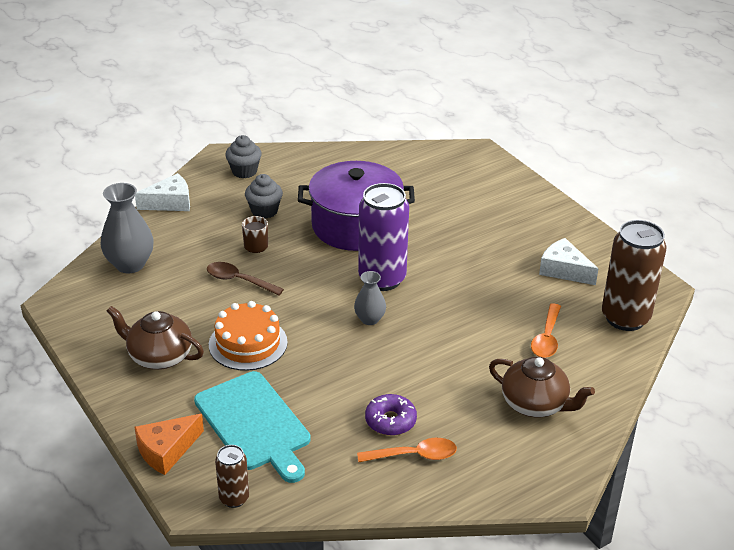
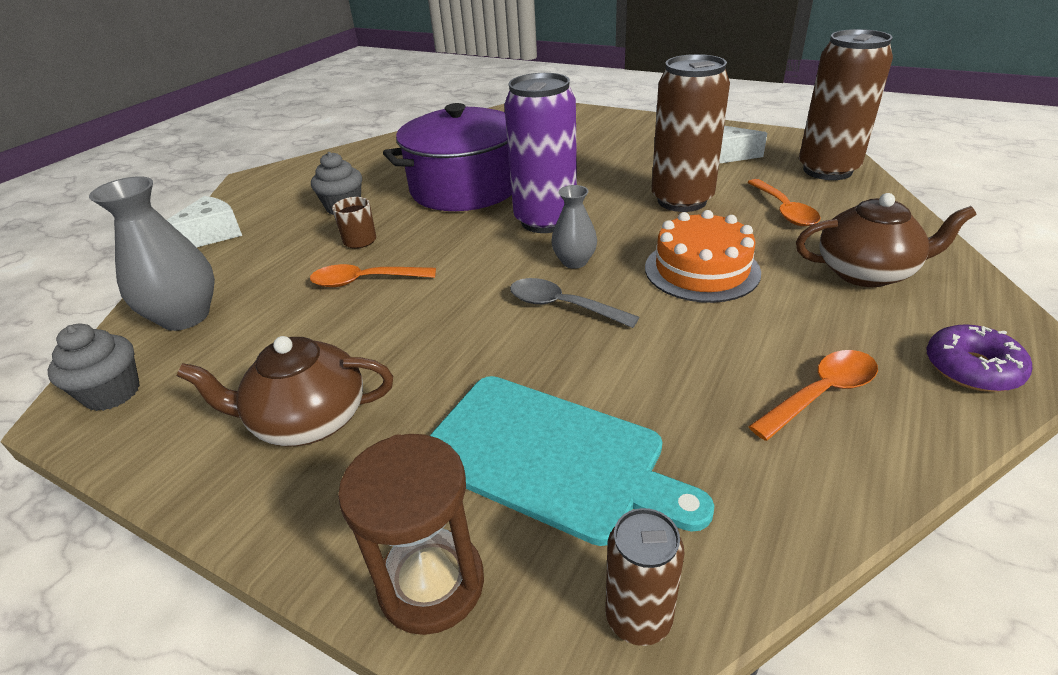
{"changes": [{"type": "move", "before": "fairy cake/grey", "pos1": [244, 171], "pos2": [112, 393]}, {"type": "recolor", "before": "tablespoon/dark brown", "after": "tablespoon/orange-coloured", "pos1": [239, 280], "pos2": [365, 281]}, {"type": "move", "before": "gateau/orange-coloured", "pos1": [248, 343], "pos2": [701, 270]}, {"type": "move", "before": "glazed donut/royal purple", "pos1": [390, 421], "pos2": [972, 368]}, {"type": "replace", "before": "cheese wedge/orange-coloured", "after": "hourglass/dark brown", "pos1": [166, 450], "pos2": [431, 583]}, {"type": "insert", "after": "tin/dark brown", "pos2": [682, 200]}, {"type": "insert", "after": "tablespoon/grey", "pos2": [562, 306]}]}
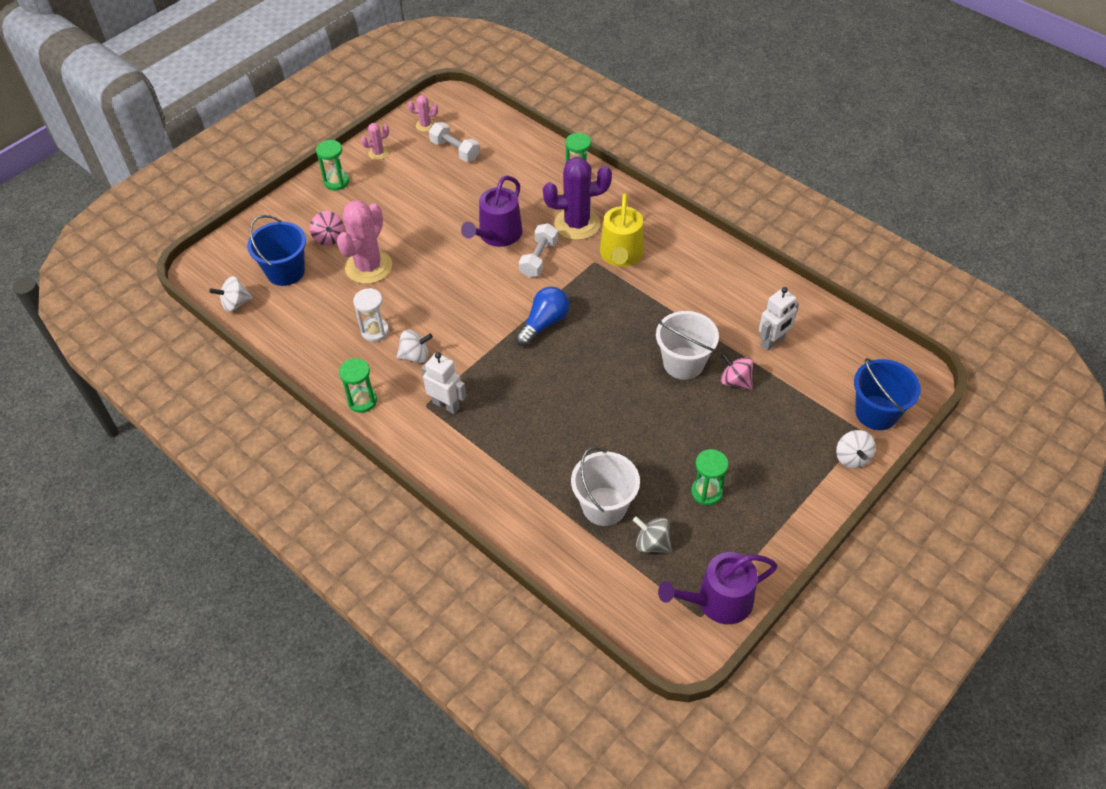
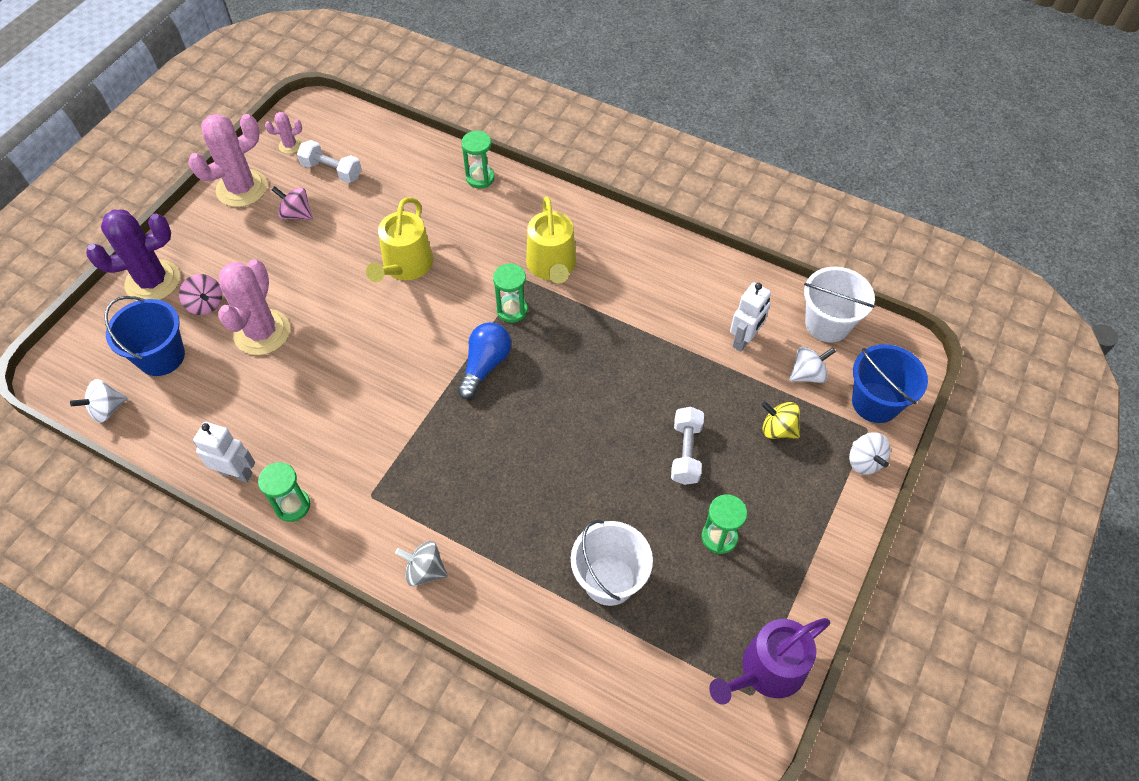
{"changes": [{"type": "resize", "before": "cactus/pink", "pos1": [378, 153], "pos2": [242, 188], "scale": 2.13}, {"type": "move", "before": "hourglass/emerald", "pos1": [336, 182], "pos2": [512, 310]}, {"type": "move", "before": "cactus/royal purple", "pos1": [577, 224], "pos2": [153, 281]}, {"type": "recolor", "before": "sprinkling can/royal purple", "after": "sprinkling can/golden", "pos1": [497, 235], "pos2": [405, 266]}, {"type": "move", "before": "dumbbell/snow-white", "pos1": [539, 258], "pos2": [685, 452]}, {"type": "delete", "before": "hourglass/snow-white", "pos1": [375, 331]}, {"type": "move", "before": "bucket/snow-white", "pos1": [683, 363], "pos2": [827, 324]}, {"type": "move", "before": "toy top/snow-white", "pos1": [415, 356], "pos2": [807, 374]}, {"type": "move", "before": "robot figure/snow-white", "pos1": [446, 405], "pos2": [236, 473]}, {"type": "move", "before": "toy top/pink", "pos1": [735, 381], "pos2": [296, 214]}, {"type": "move", "before": "toy top/grey", "pos1": [652, 543], "pos2": [425, 571]}, {"type": "insert", "after": "toy top/golden", "pos2": [778, 429]}]}
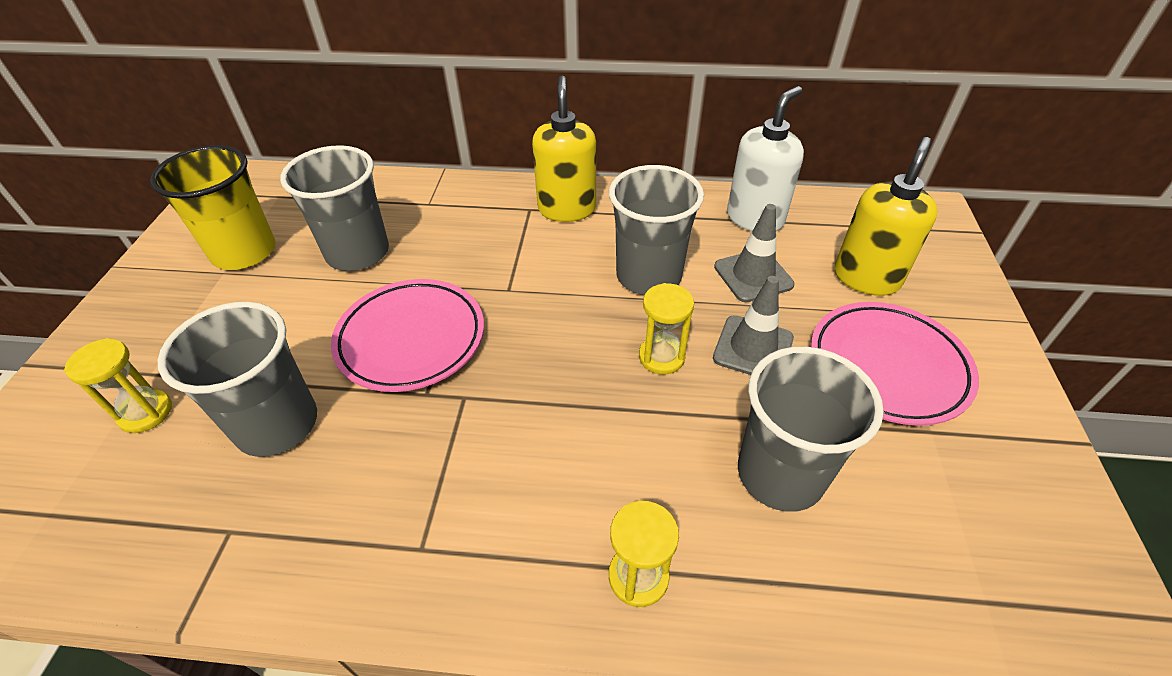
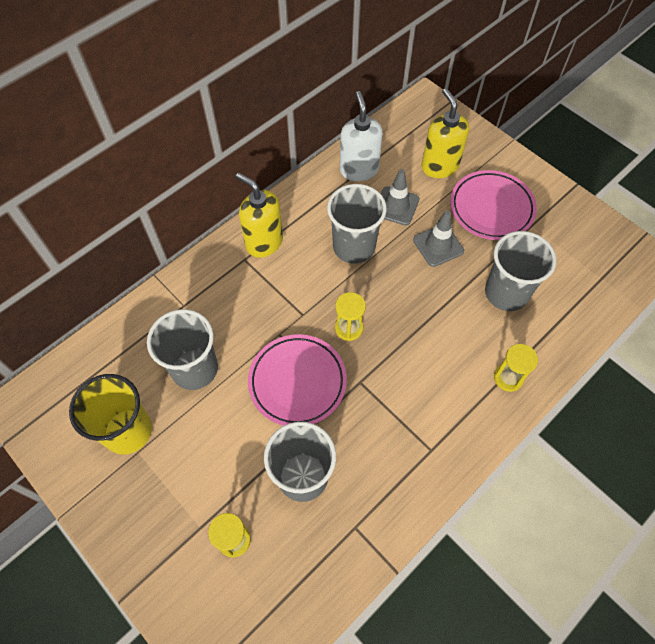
{"changes": [{"type": "move", "before": "hourglass/golden", "pos1": [661, 357], "pos2": [349, 328]}]}
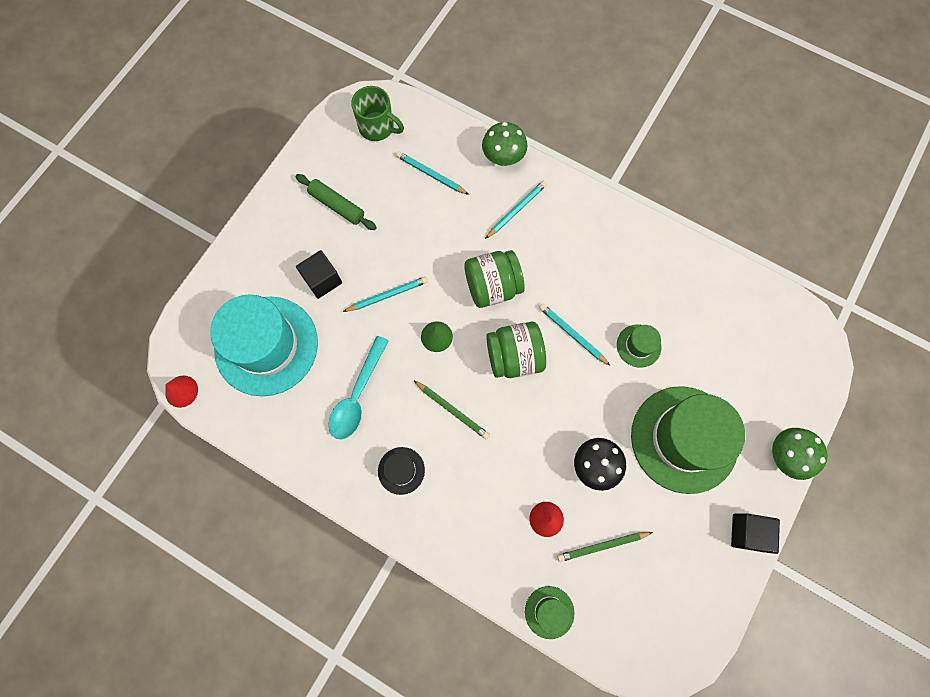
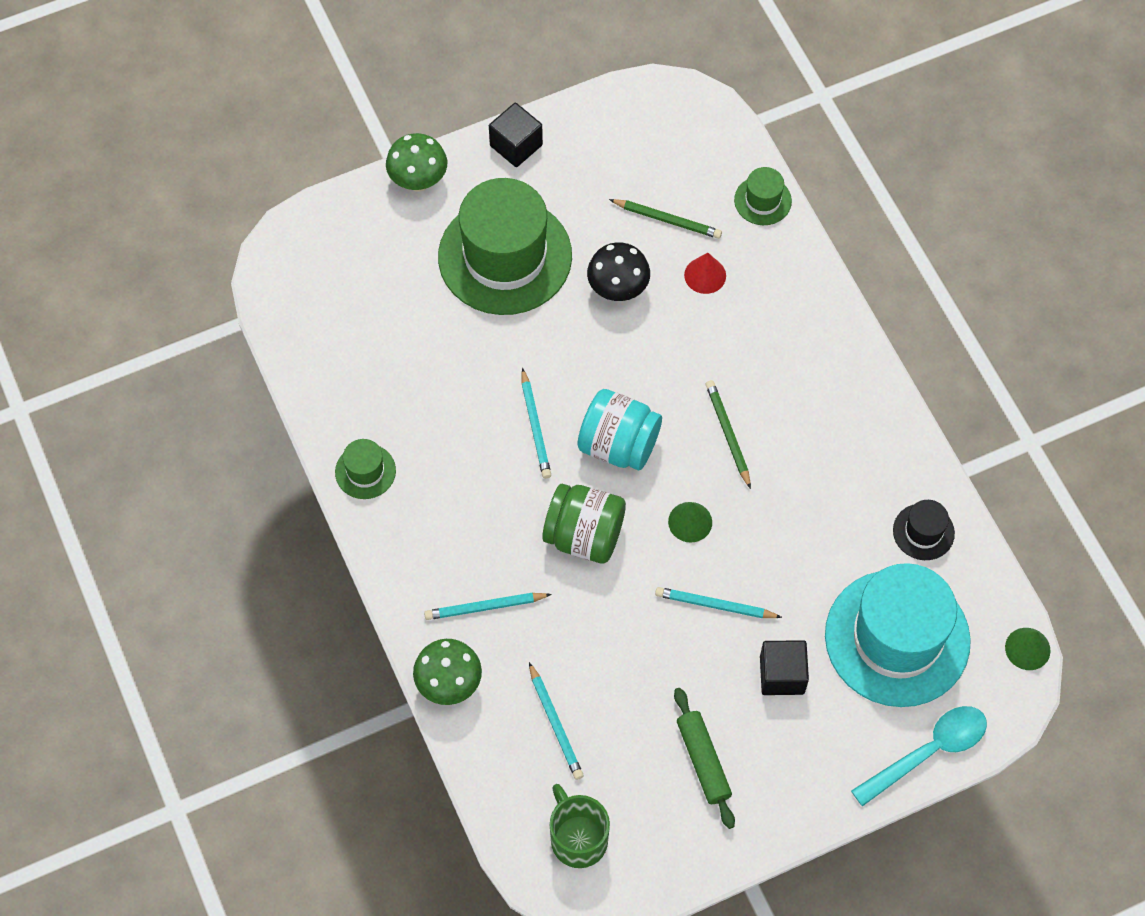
{"changes": [{"type": "recolor", "before": "jar/emerald", "after": "jar/aqua", "pos1": [514, 357], "pos2": [618, 445]}, {"type": "move", "before": "top hat/emerald", "pos1": [638, 346], "pos2": [365, 471]}, {"type": "move", "before": "tablespoon/aqua", "pos1": [357, 396], "pos2": [929, 752]}, {"type": "recolor", "before": "solid cone/crimson", "after": "solid cone/emerald", "pos1": [181, 391], "pos2": [1027, 648]}, {"type": "move", "before": "top hat/black", "pos1": [401, 470], "pos2": [923, 532]}]}
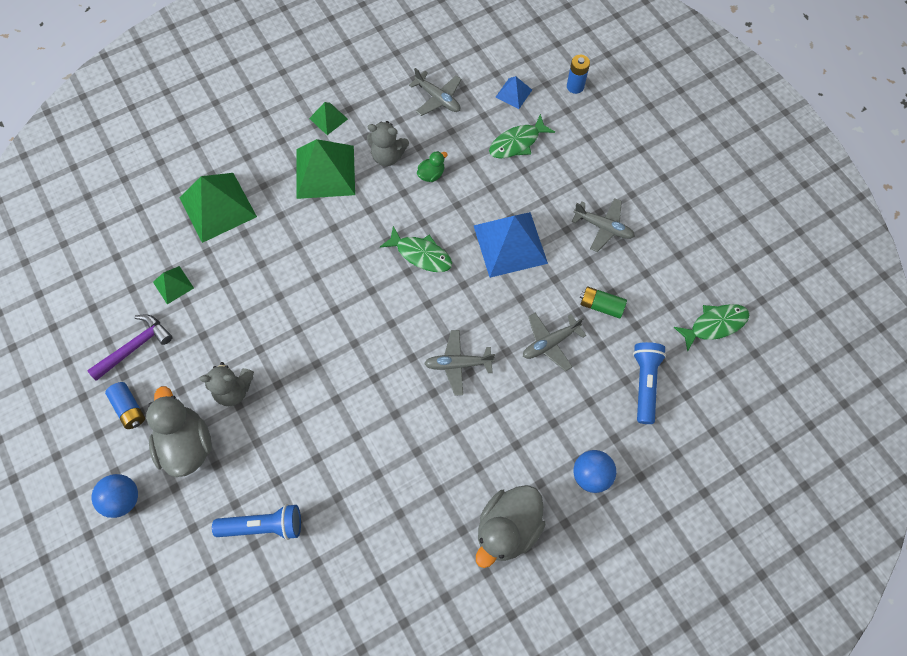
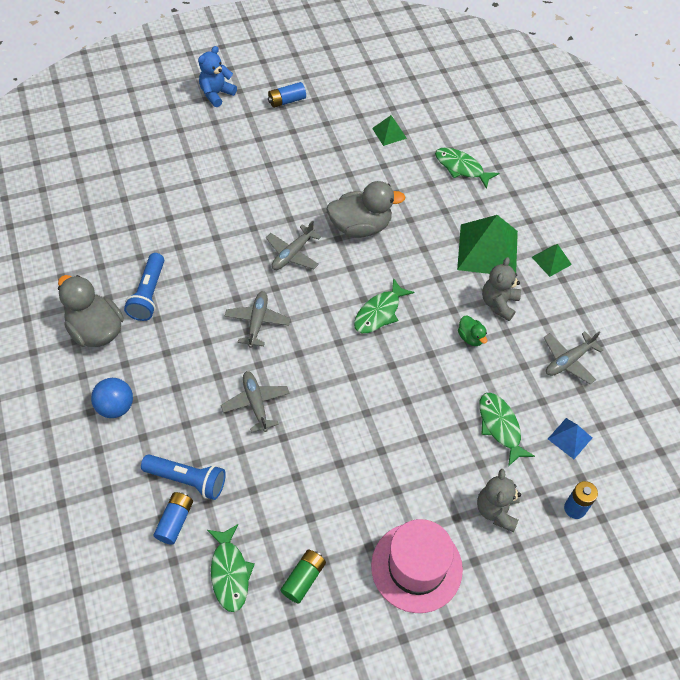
{"changes": [{"type": "replace", "before": "solid pyramid/emerald", "after": "toy fish/emerald", "pos1": [218, 207], "pos2": [461, 168]}, {"type": "move", "before": "toy plane/grey", "pos1": [603, 227], "pos2": [292, 254]}, {"type": "delete", "before": "solid pyramid/blue", "pos1": [510, 244]}, {"type": "move", "before": "power cell/emerald", "pos1": [601, 306], "pos2": [304, 579]}, {"type": "delete", "before": "carpenter's hammer/royal purple", "pos1": [135, 347]}, {"type": "move", "before": "stuffed bear/grey", "pos1": [234, 390], "pos2": [496, 510]}, {"type": "move", "before": "toy duck/grey", "pos1": [187, 444], "pos2": [360, 226]}, {"type": "replace", "before": "sphere/blue", "after": "stuffed bear/blue", "pos1": [123, 499], "pos2": [216, 94]}, {"type": "move", "before": "flashlight/blue", "pos1": [263, 526], "pos2": [149, 294]}, {"type": "insert", "after": "power cell/blue", "pos2": [175, 521]}, {"type": "insert", "after": "top hat/pink", "pos2": [416, 567]}]}
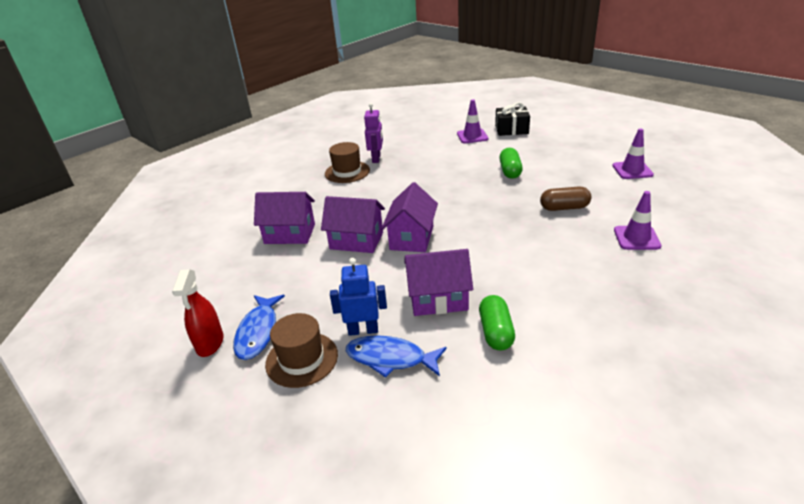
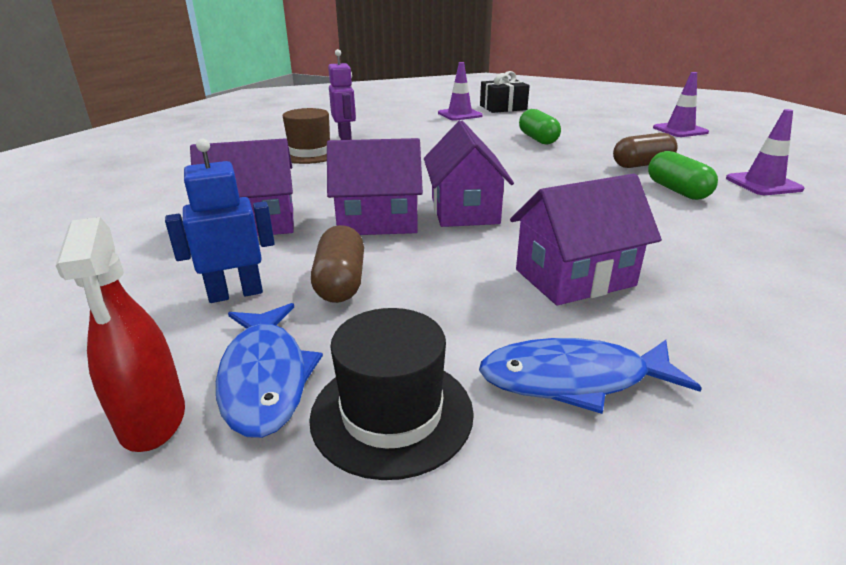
{"changes": [{"type": "move", "before": "robot figure/blue", "pos1": [363, 330], "pos2": [235, 293]}, {"type": "move", "before": "capsule/emerald", "pos1": [496, 332], "pos2": [677, 190]}, {"type": "recolor", "before": "top hat/dark brown", "after": "top hat/black", "pos1": [302, 359], "pos2": [392, 413]}, {"type": "insert", "after": "capsule/dark brown", "pos2": [341, 282]}]}
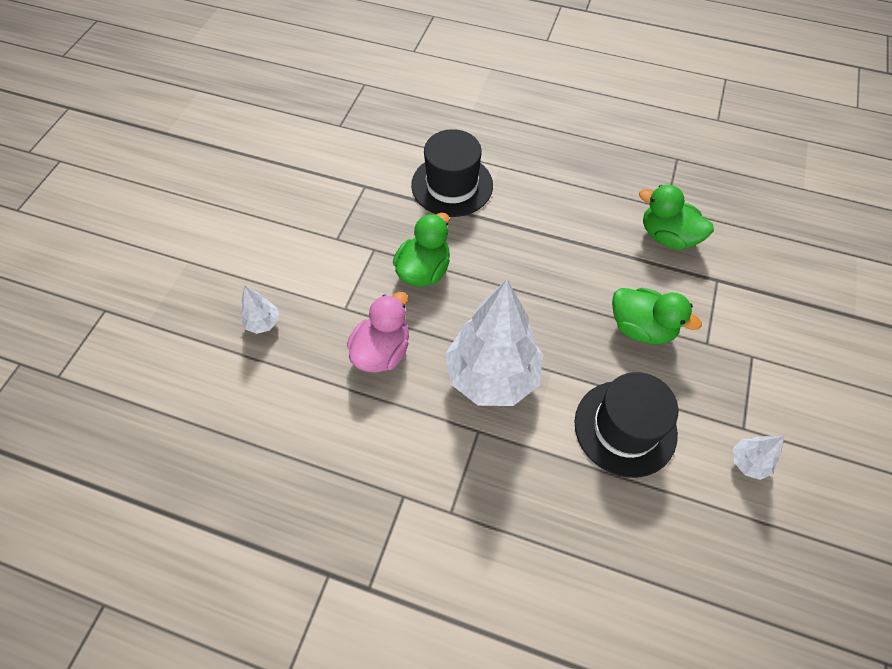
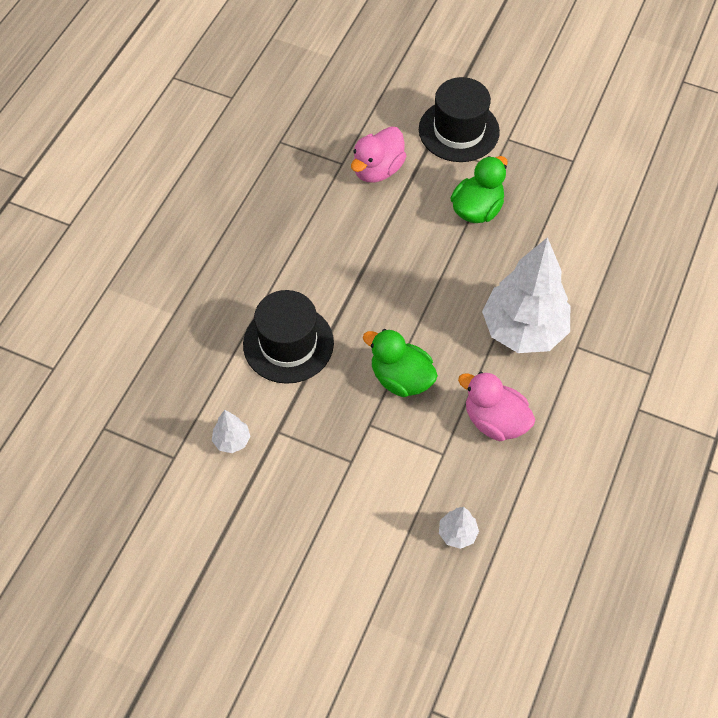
{"changes": [{"type": "recolor", "before": "toy duck/emerald", "after": "toy duck/pink", "pos1": [667, 236], "pos2": [377, 170]}, {"type": "move", "before": "top hat/black", "pos1": [625, 428], "pos2": [459, 130]}, {"type": "move", "before": "toy tree/snow-white", "pos1": [748, 462], "pos2": [232, 441]}]}
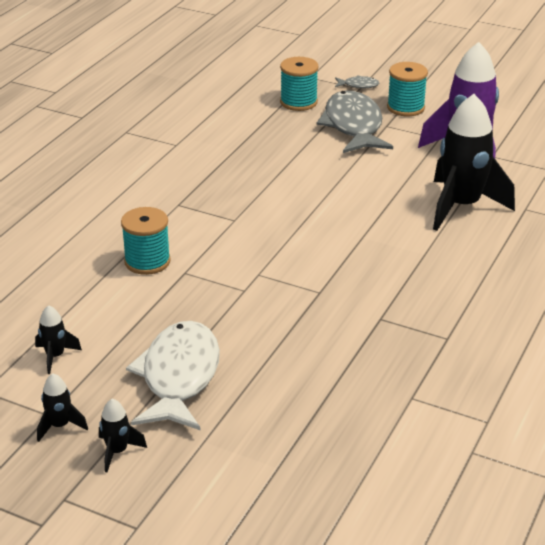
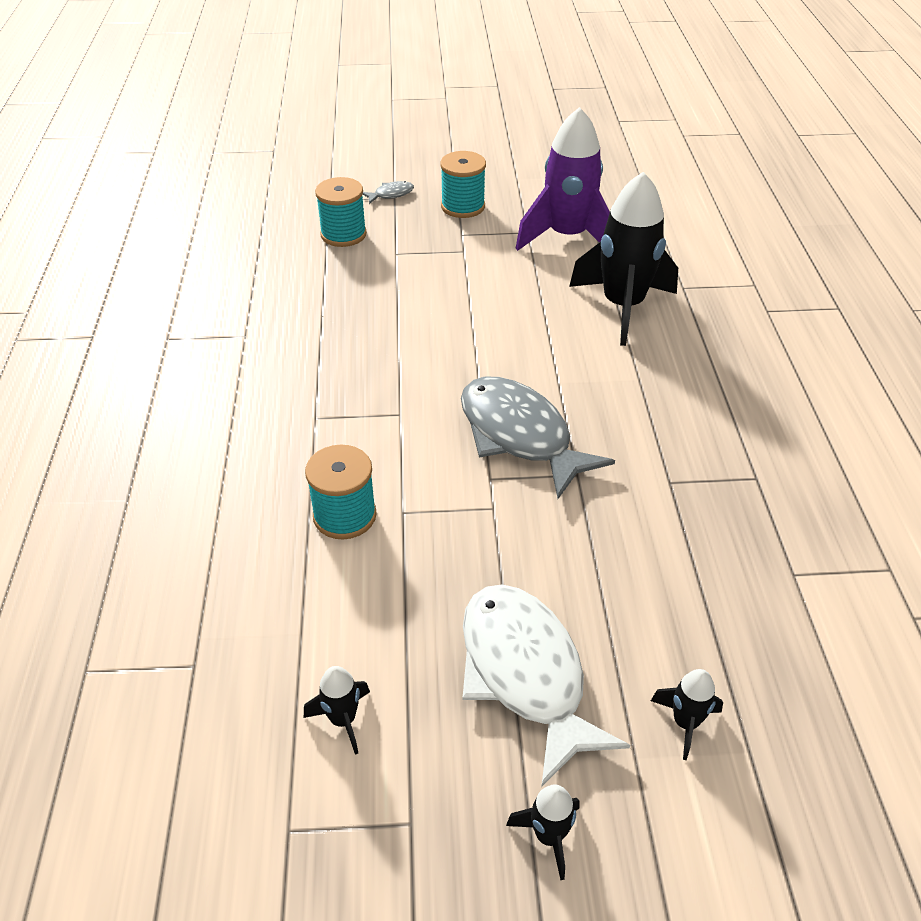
{"changes": [{"type": "move", "before": "toy fish/grey", "pos1": [353, 126], "pos2": [520, 435]}, {"type": "move", "before": "rocket/black", "pos1": [60, 426], "pos2": [685, 723]}]}
